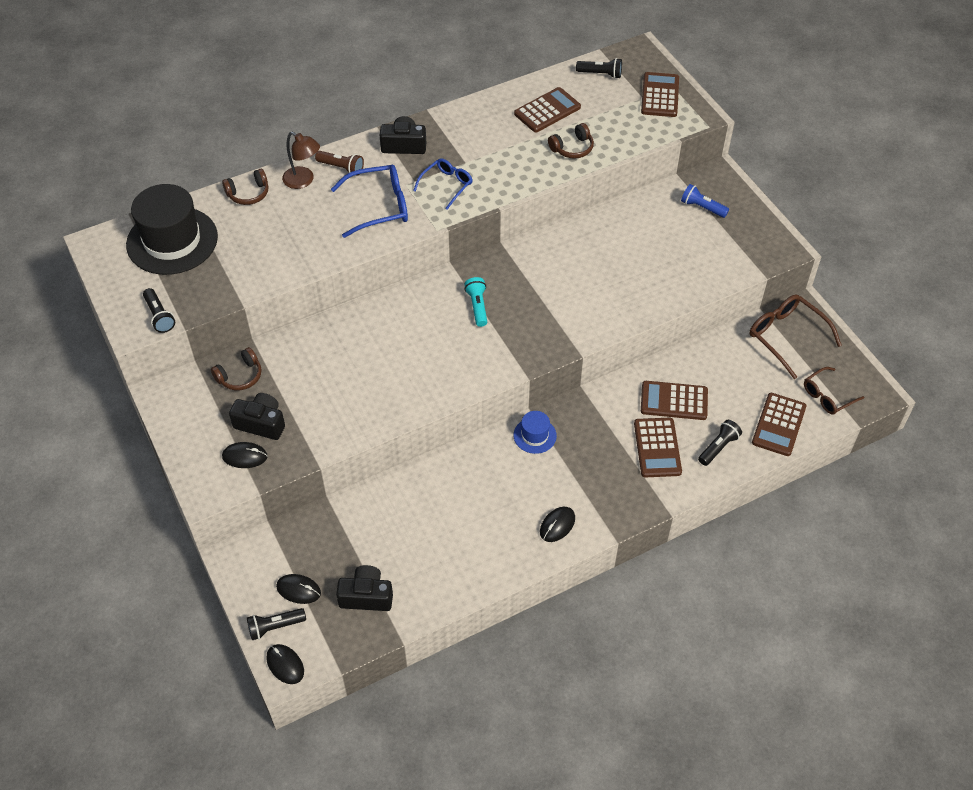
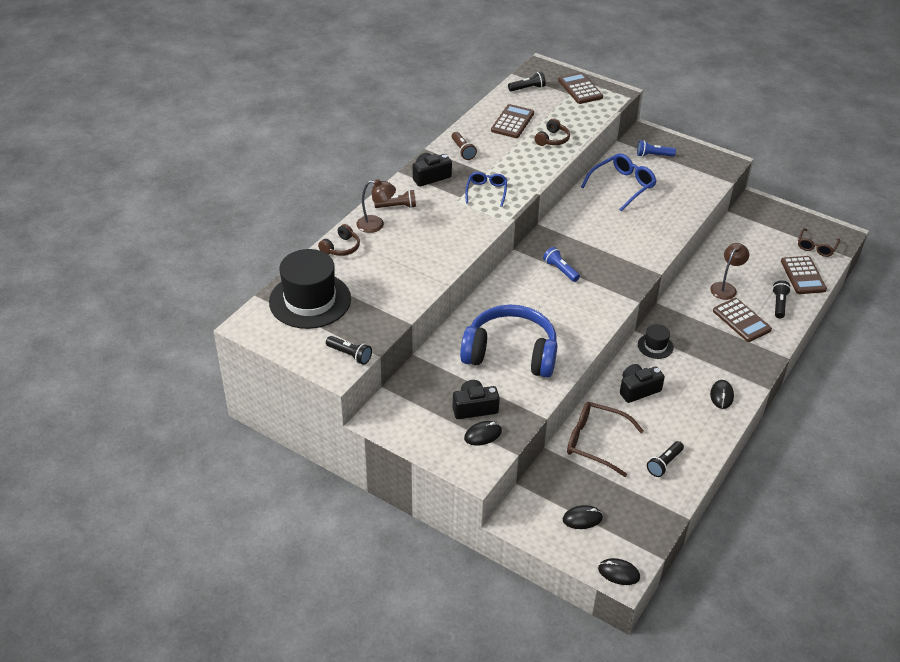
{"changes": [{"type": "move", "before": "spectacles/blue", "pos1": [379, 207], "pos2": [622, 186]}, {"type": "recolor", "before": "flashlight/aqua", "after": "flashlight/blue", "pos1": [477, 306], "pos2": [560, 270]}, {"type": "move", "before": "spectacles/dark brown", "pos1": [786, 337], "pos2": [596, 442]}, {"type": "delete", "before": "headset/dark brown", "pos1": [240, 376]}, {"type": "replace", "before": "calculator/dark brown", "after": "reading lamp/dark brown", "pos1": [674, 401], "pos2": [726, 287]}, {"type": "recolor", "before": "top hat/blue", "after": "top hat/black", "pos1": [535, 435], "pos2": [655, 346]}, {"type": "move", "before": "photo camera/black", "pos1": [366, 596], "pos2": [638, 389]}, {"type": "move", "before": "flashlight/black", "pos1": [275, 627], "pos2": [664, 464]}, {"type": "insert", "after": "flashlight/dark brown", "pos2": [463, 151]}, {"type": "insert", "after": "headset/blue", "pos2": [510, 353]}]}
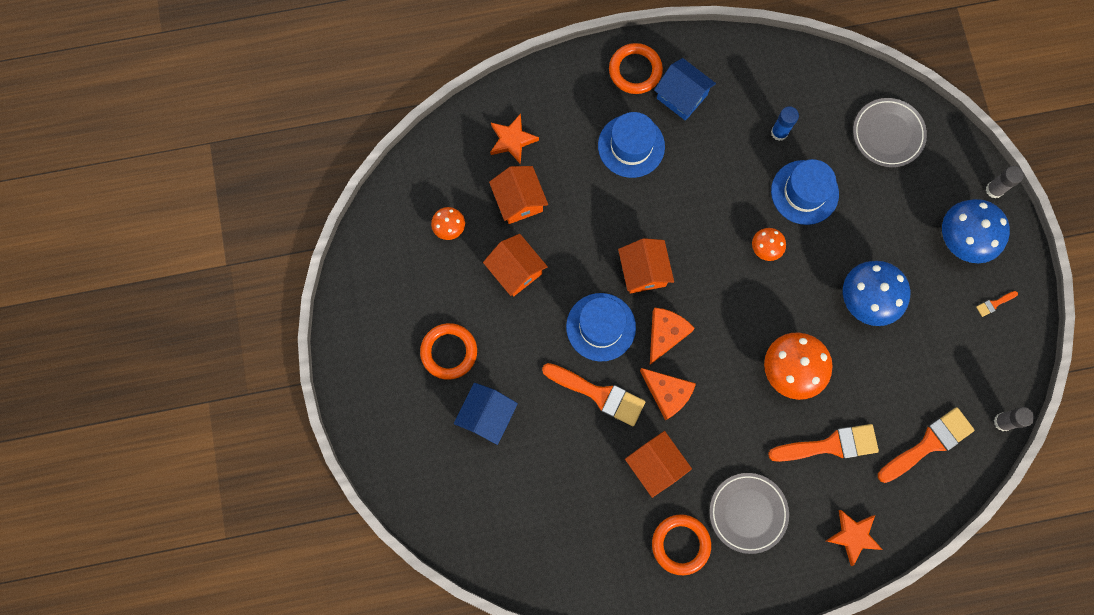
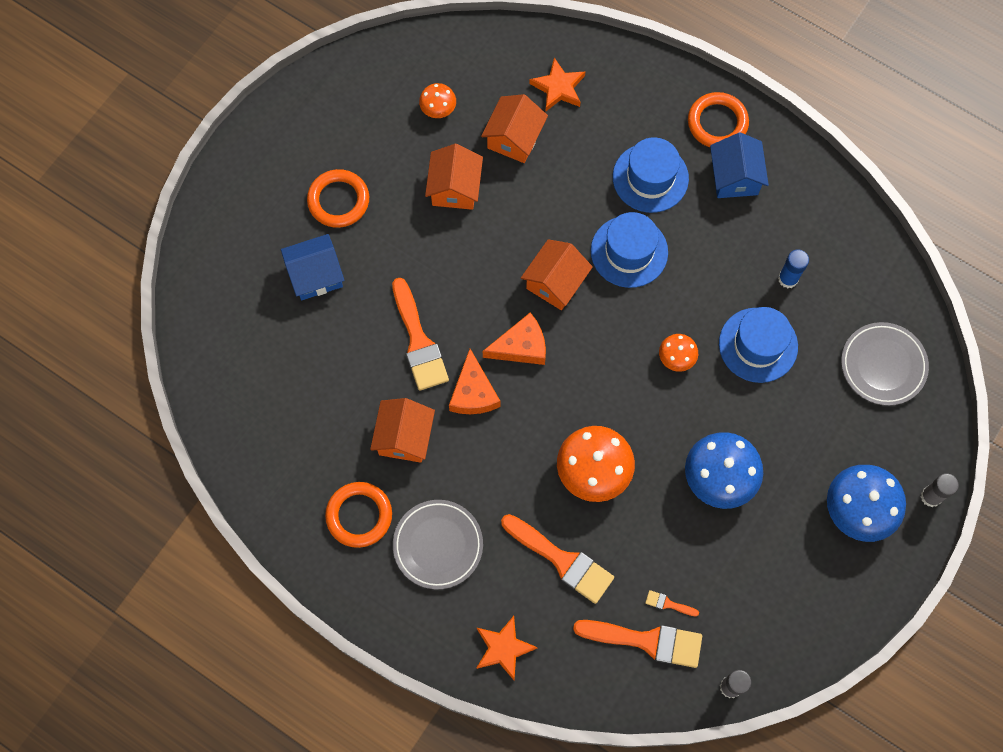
{"changes": [{"type": "move", "before": "brush/orange-coloured", "pos1": [994, 304], "pos2": [668, 604]}, {"type": "move", "before": "top hat/blue", "pos1": [601, 327], "pos2": [629, 251]}]}
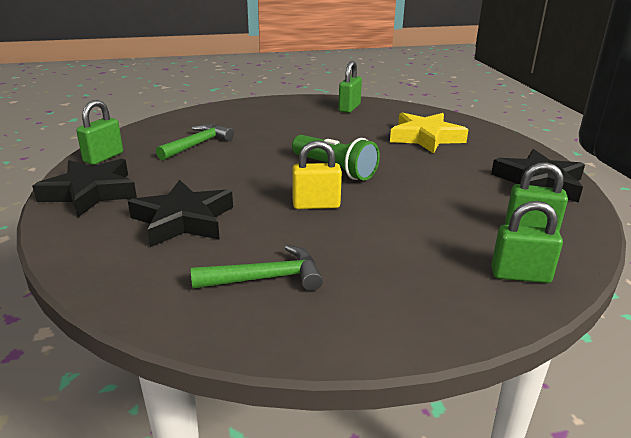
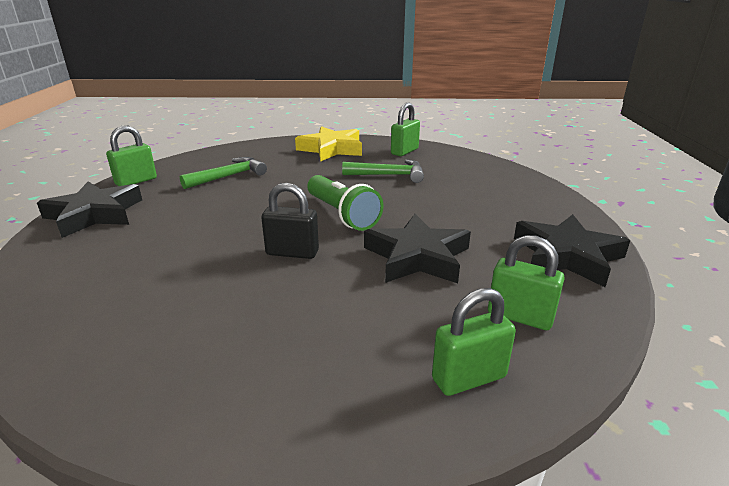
{"changes": [{"type": "move", "before": "five-pointed star/golden", "pos1": [425, 138], "pos2": [331, 149]}, {"type": "recolor", "before": "small lock/golden", "after": "small lock/black", "pos1": [316, 205], "pos2": [292, 252]}, {"type": "move", "before": "five-pointed star/black", "pos1": [183, 220], "pos2": [417, 257]}, {"type": "rotate", "before": "small lock/emerald", "pos1": [520, 275], "pos2": [469, 378], "turn": -45}, {"type": "move", "before": "carpenter's hammer/emerald", "pos1": [266, 278], "pos2": [389, 175]}]}
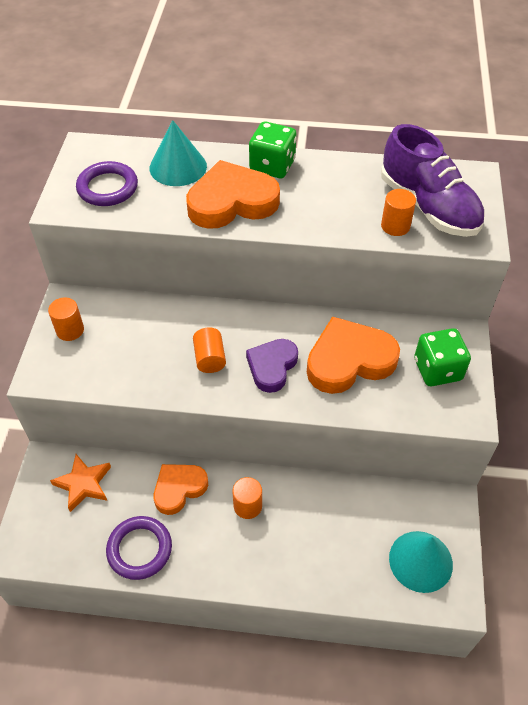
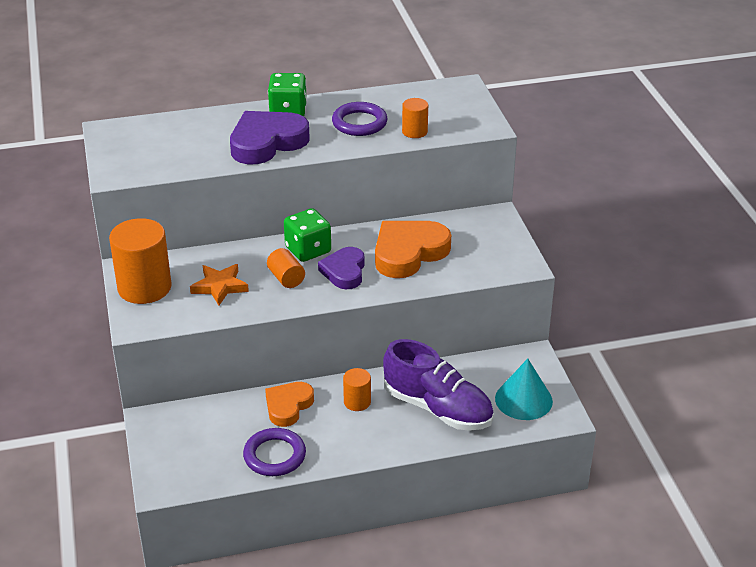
{"changes": [{"type": "delete", "before": "solid cone/aqua", "pos1": [178, 167]}, {"type": "move", "before": "sneaker/royal purple", "pos1": [428, 207], "pos2": [438, 408]}, {"type": "recolor", "before": "heart shape/orange-coloured", "after": "heart shape/royal purple", "pos1": [232, 202], "pos2": [267, 142]}, {"type": "move", "before": "hoop/royal purple", "pos1": [107, 188], "pos2": [359, 123]}, {"type": "resize", "before": "cylinder shape/orange-coloured", "pos1": [70, 330], "pos2": [144, 287], "scale": 1.98}, {"type": "move", "before": "dice/emerald", "pos1": [437, 370], "pos2": [308, 250]}, {"type": "move", "before": "five-pointed star/orange-coloured", "pos1": [83, 484], "pos2": [219, 287]}]}
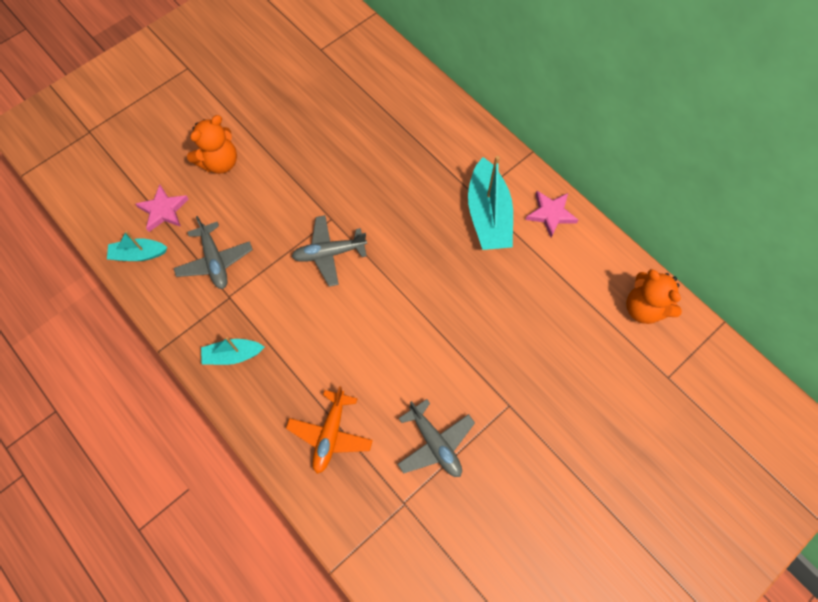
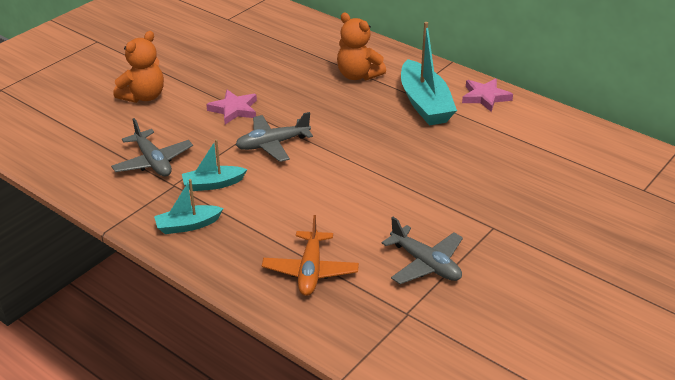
{"changes": [{"type": "move", "before": "five-pointed star/pink", "pos1": [163, 210], "pos2": [234, 110]}, {"type": "move", "before": "toy boat/aqua", "pos1": [139, 254], "pos2": [213, 184]}, {"type": "move", "before": "stuffed bear/orange-coloured", "pos1": [644, 308], "pos2": [358, 75]}]}
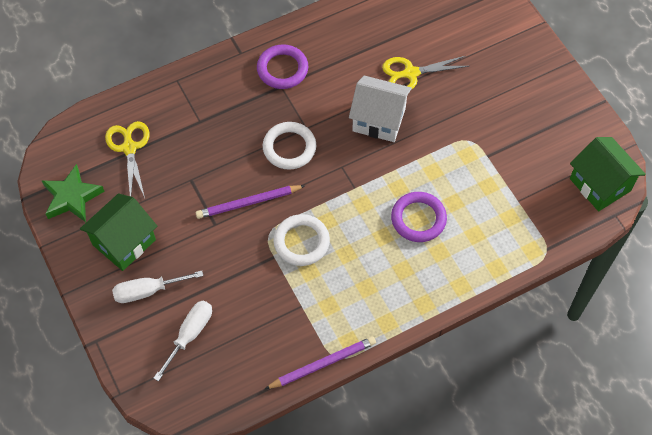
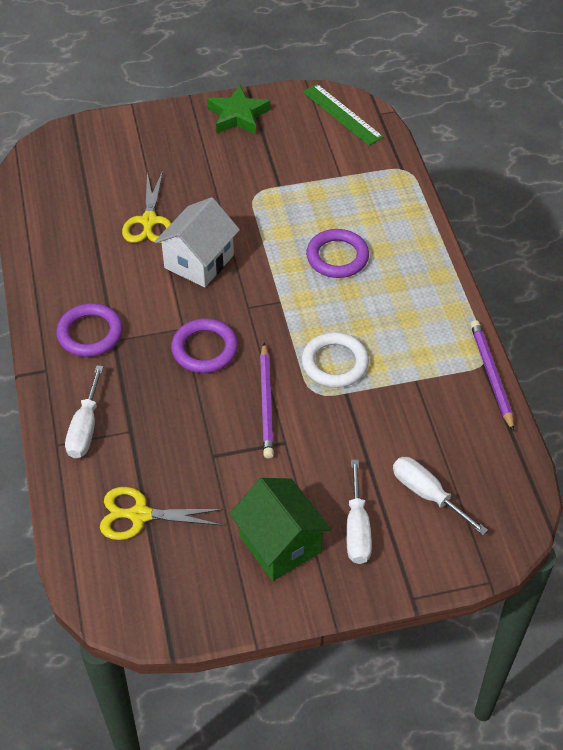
{"changes": [{"type": "recolor", "before": "hoop/snow-white", "after": "hoop/royal purple", "pos1": [289, 148], "pos2": [204, 349]}, {"type": "replace", "before": "toy house/emerald", "after": "measuring stick/emerald", "pos1": [600, 184], "pos2": [342, 114]}, {"type": "move", "before": "five-pointed star/emerald", "pos1": [72, 197], "pos2": [238, 115]}, {"type": "insert", "after": "hand screwdriver/snow-white", "pos2": [85, 428]}]}
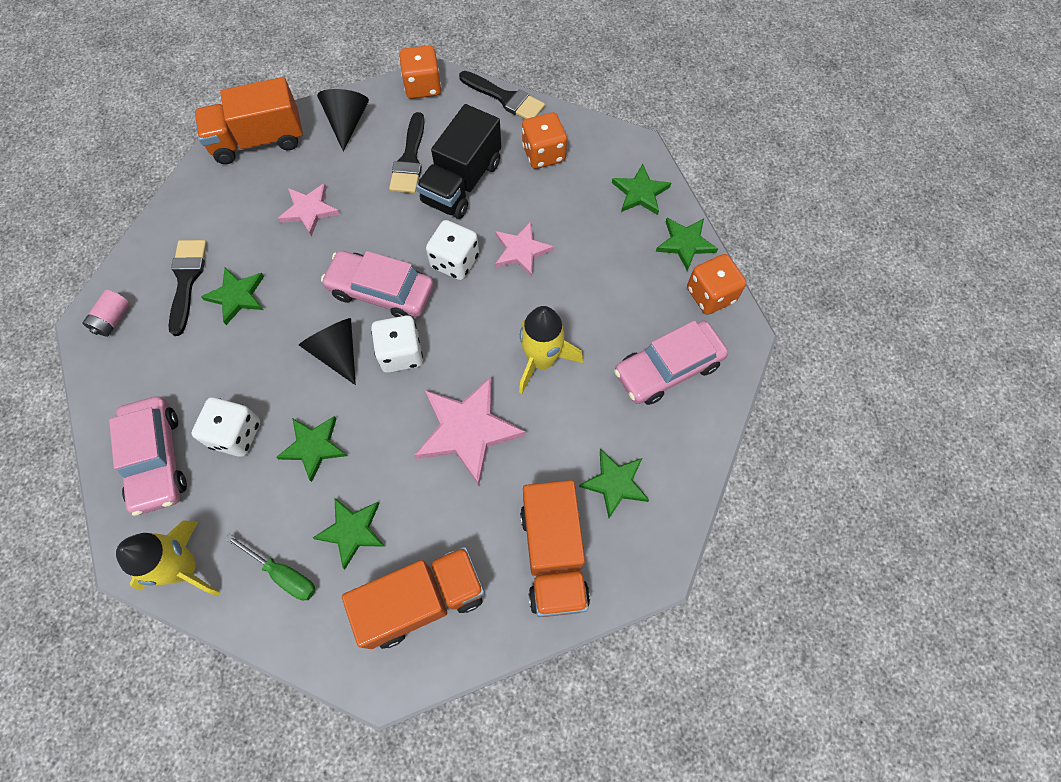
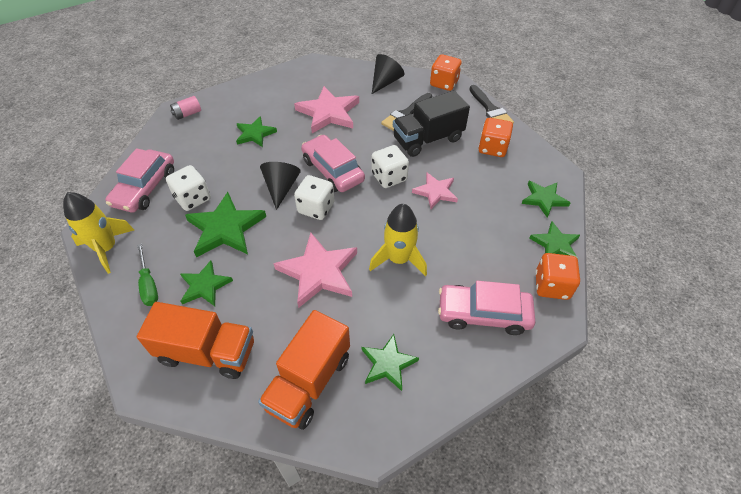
{"changes": [{"type": "delete", "before": "lorry/orange-coloured", "pos1": [258, 140]}, {"type": "resize", "before": "five-pointed star/pink", "pos1": [309, 210], "pos2": [328, 113], "scale": 1.64}, {"type": "delete", "before": "brush/black", "pos1": [187, 280]}, {"type": "resize", "before": "five-pointed star/emerald", "pos1": [313, 447], "pos2": [225, 228], "scale": 1.64}]}
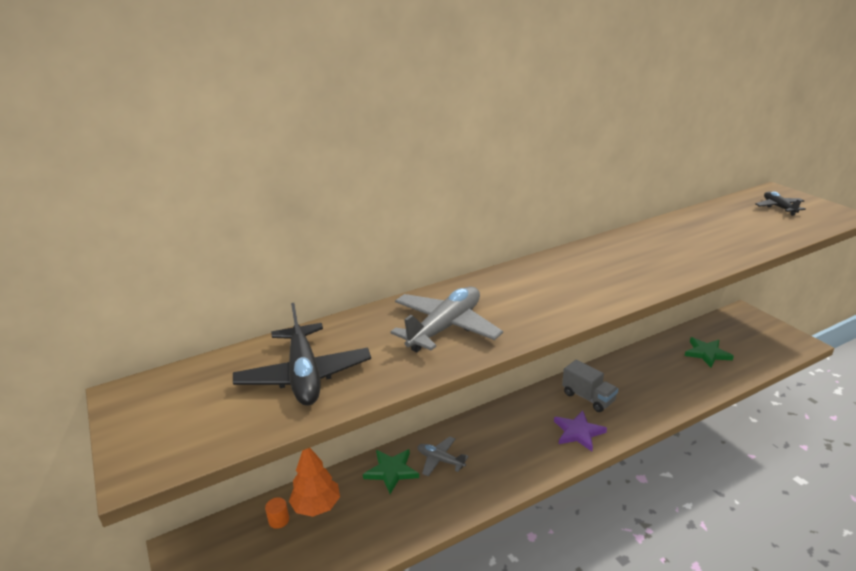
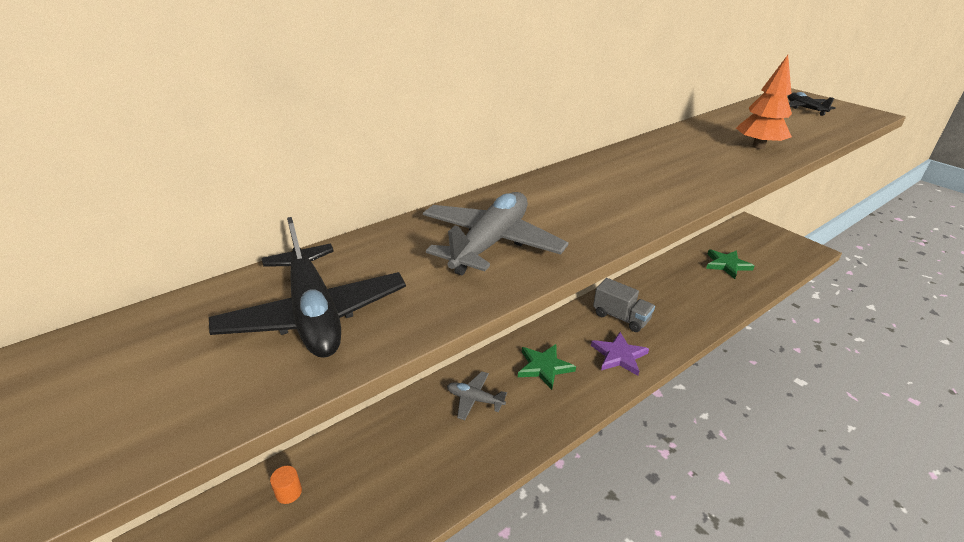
{"changes": [{"type": "move", "before": "toy tree/orange-coloured", "pos1": [316, 506], "pos2": [758, 146]}, {"type": "move", "before": "five-pointed star/emerald", "pos1": [391, 471], "pos2": [544, 367]}]}
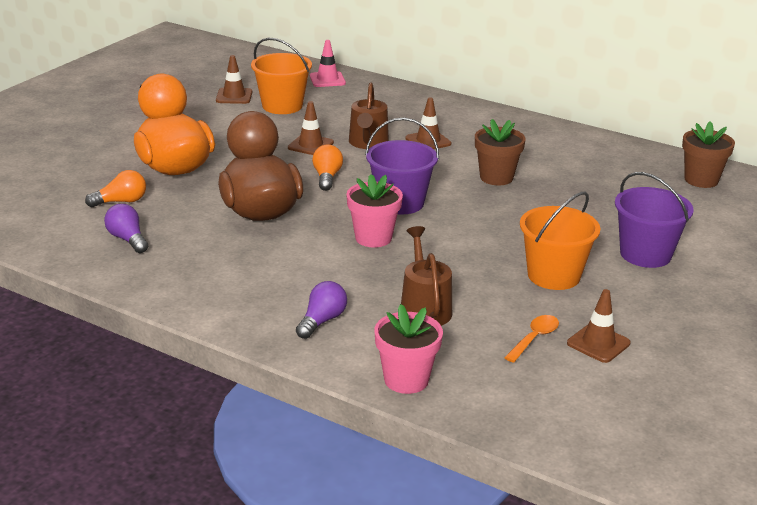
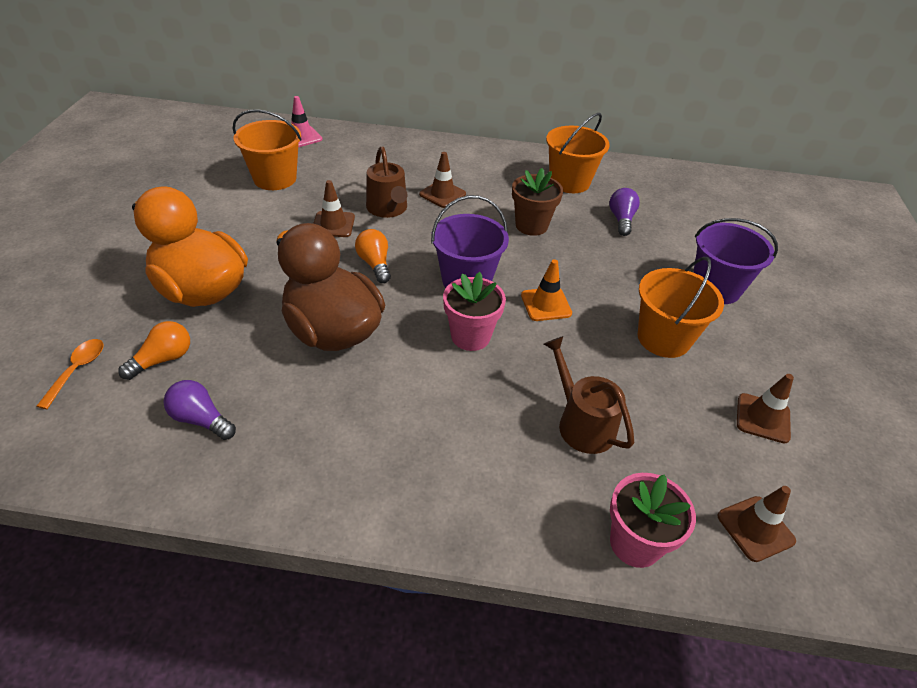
{"changes": [{"type": "move", "before": "safety cone/dark brown", "pos1": [234, 96], "pos2": [755, 528]}, {"type": "delete", "before": "potted plant/dark brown", "pos1": [701, 180]}, {"type": "move", "before": "lightbulb/royal purple", "pos1": [322, 321], "pos2": [621, 220]}, {"type": "move", "before": "tablespoon/orange-coloured", "pos1": [534, 338], "pos2": [77, 370]}, {"type": "insert", "after": "bucket/orange-coloured", "pos2": [569, 182]}, {"type": "insert", "after": "safety cone/orange-coloured", "pos2": [546, 304]}]}
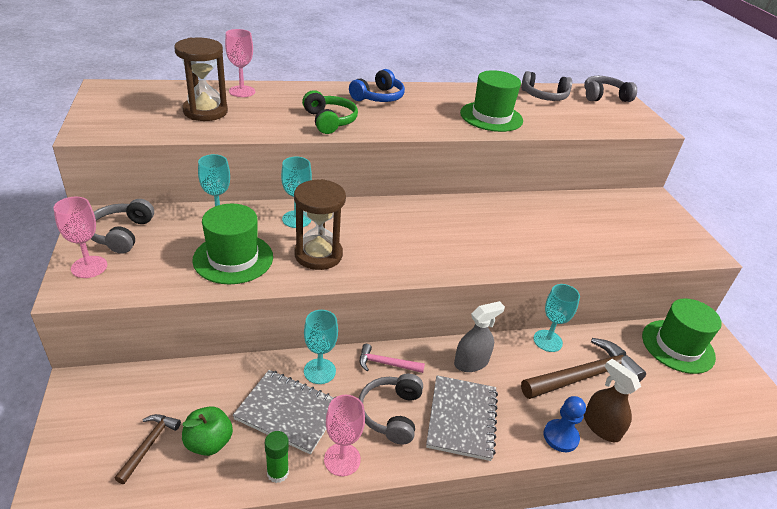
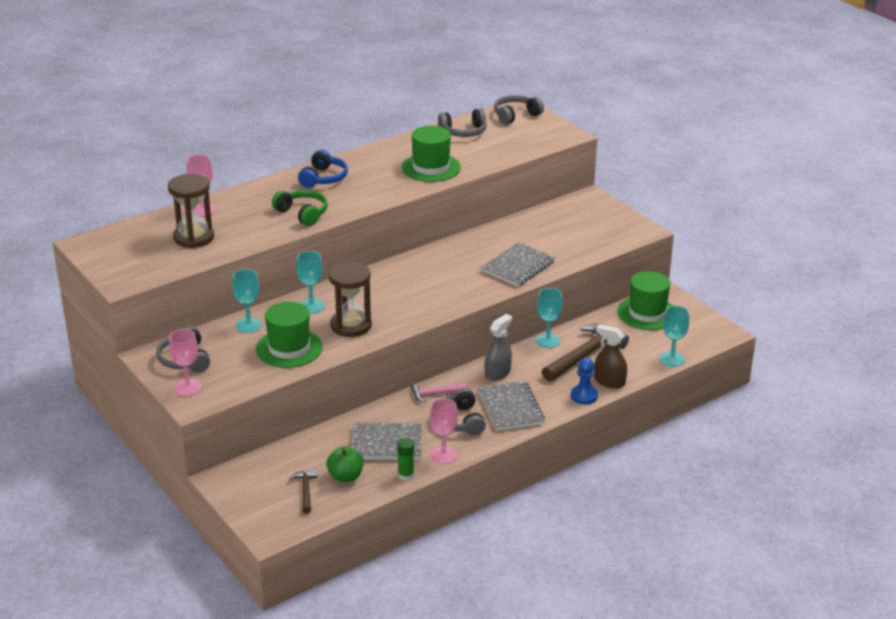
{"changes": [{"type": "move", "before": "chalice/aqua", "pos1": [319, 371], "pos2": [672, 359]}, {"type": "insert", "after": "notebook/grey", "pos2": [518, 267]}]}
